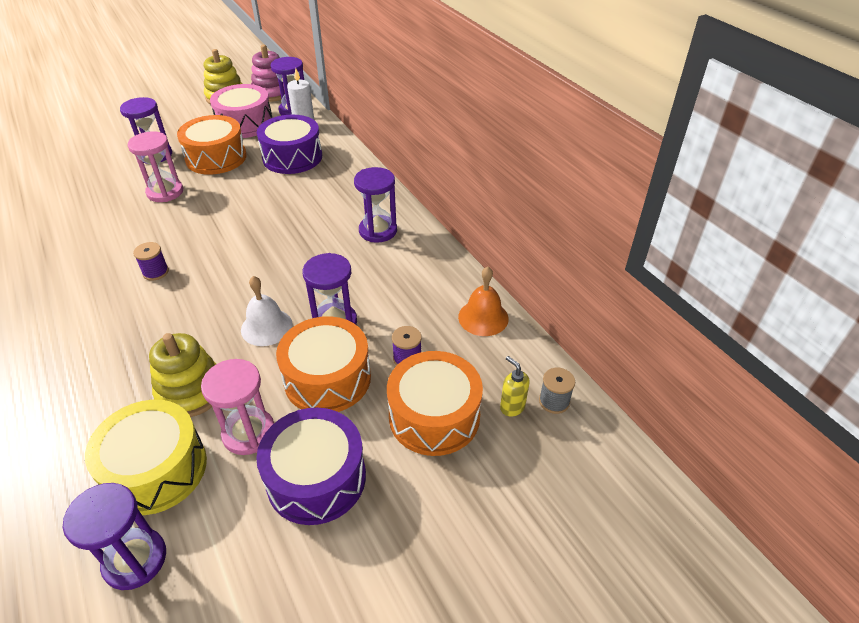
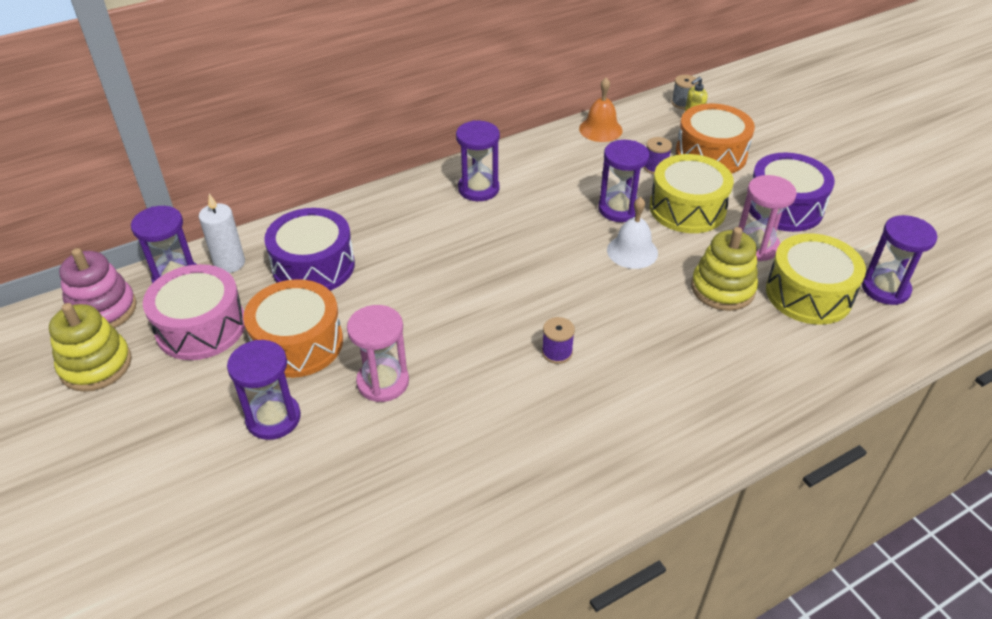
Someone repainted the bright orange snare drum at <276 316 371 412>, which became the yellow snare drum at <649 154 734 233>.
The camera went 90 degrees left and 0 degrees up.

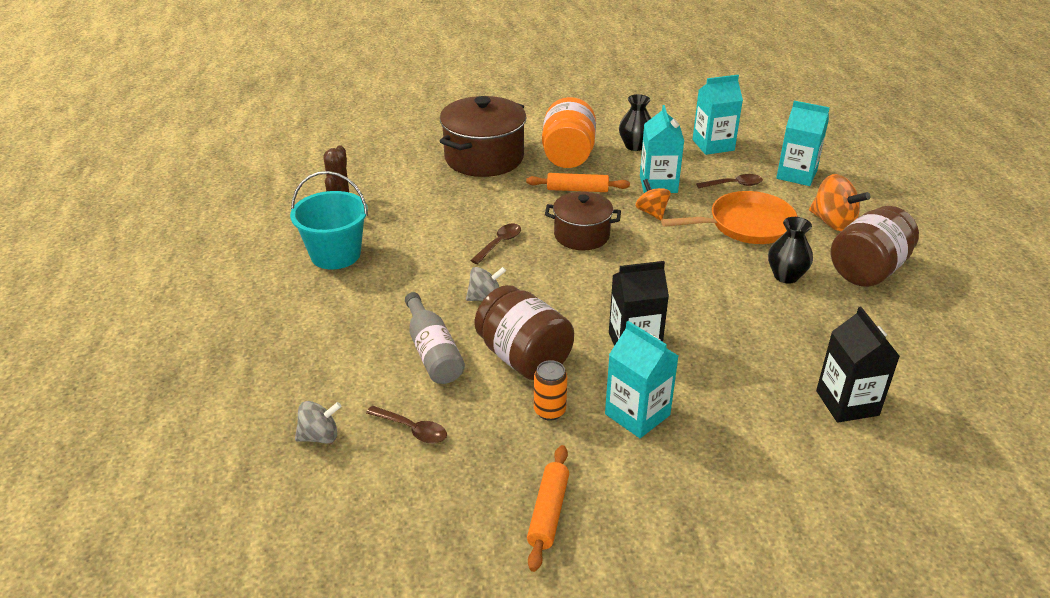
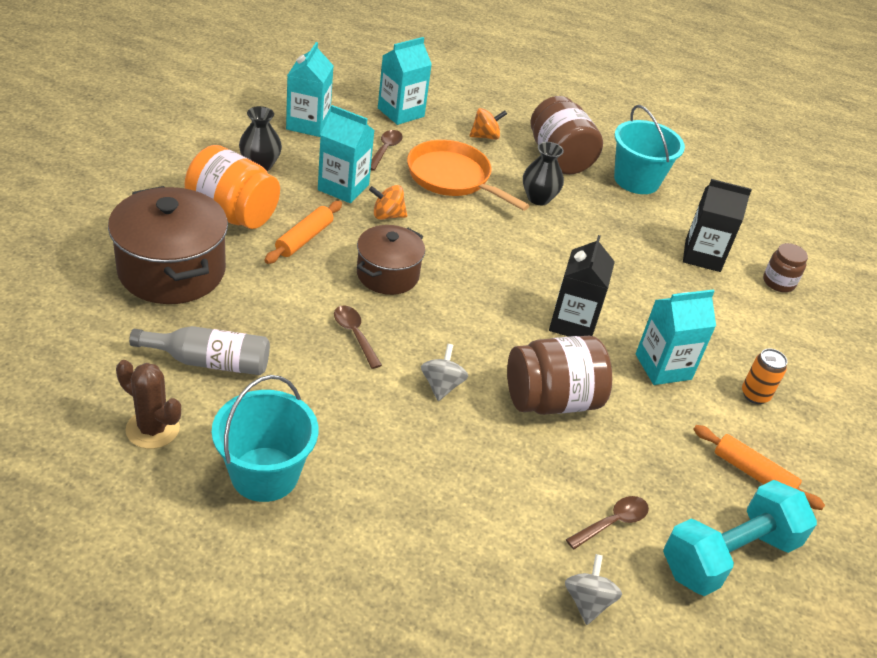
Someone put down the aqua bucket at <614 105 685 194>.
Someone put down the aqua dumbbell at <663 480 817 596>.
Someone put down the brown jam jar at <763 243 808 292>.
Someone carried the gray flask from <405 292 465 384> to <129 326 270 375>.
Someone carried the bright orange can from <534 360 568 421> to <742 349 788 404>.
Someone rotated the bright orange pan at <661 191 797 244> by 60 degrees counterclockwise.
Someone scaled the bright orange spinning top at <809 174 870 231> by 0.65.
The camera went 70 degrees left and 5 degrees up.

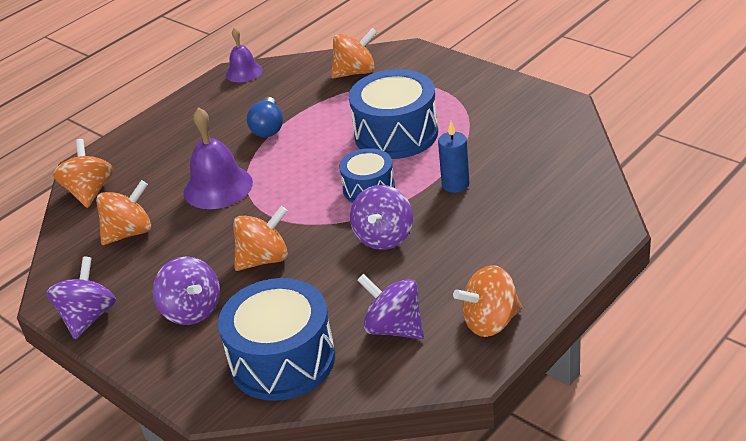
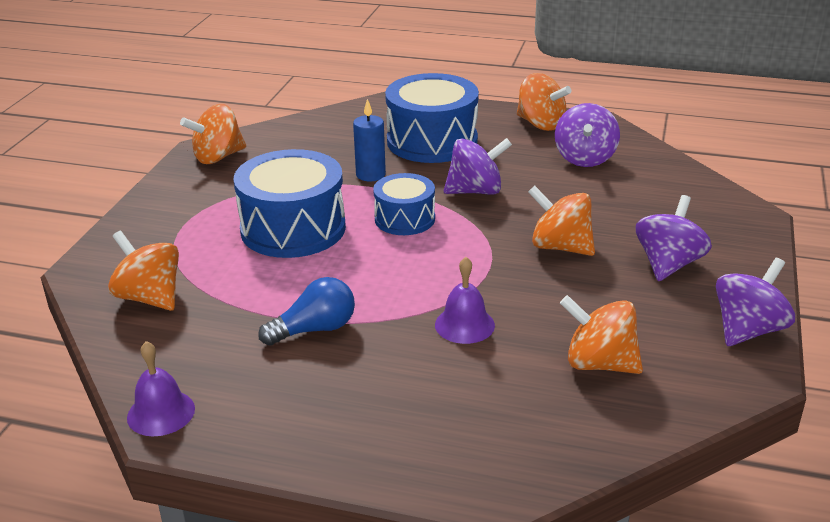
Someone carried the bright orange spinning top from <53 139 113 208> to <180 104 246 164>.
Someone carried the blue snare drum from <218 278 335 401> to <385 73 479 163>.
Someone rotated the violet spinning top at <47 257 116 339> by 150 degrees clockwise.
Someone scaled the violet bell at <183 107 253 209> by 0.62.
The camera went 120 degrees left and 5 degrees down.

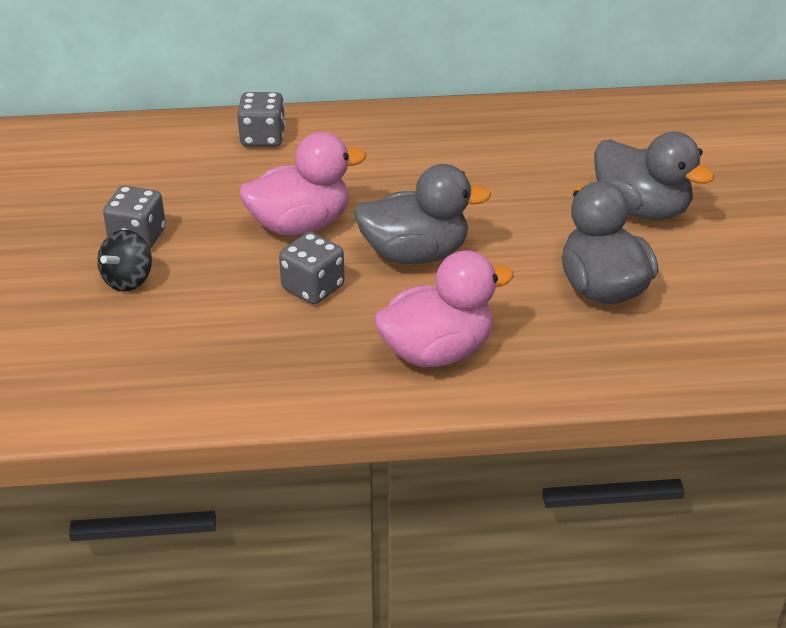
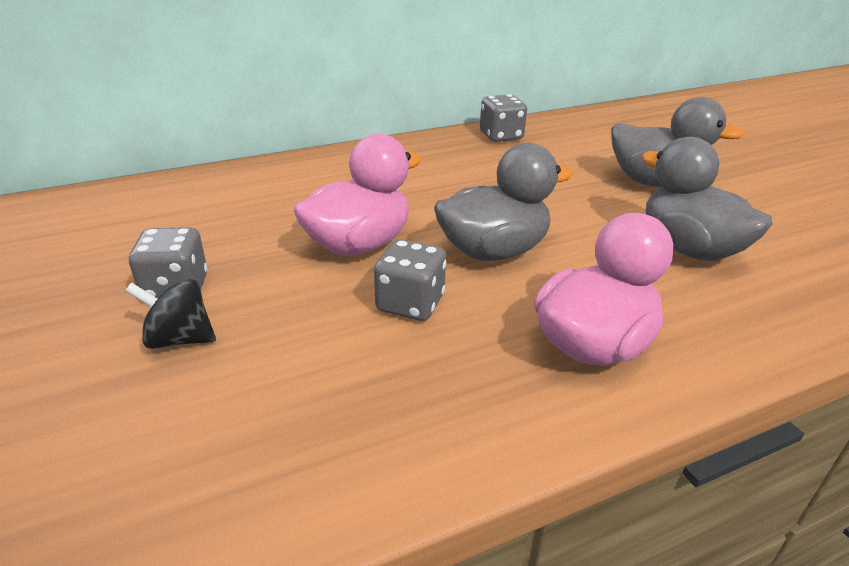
Someone carried the gray die from <237 92 285 147> to <480 94 527 142>.
Someone rotated the black spinning top at <97 230 152 292> by 90 degrees clockwise.
The camera went 20 degrees left and 5 degrees down.

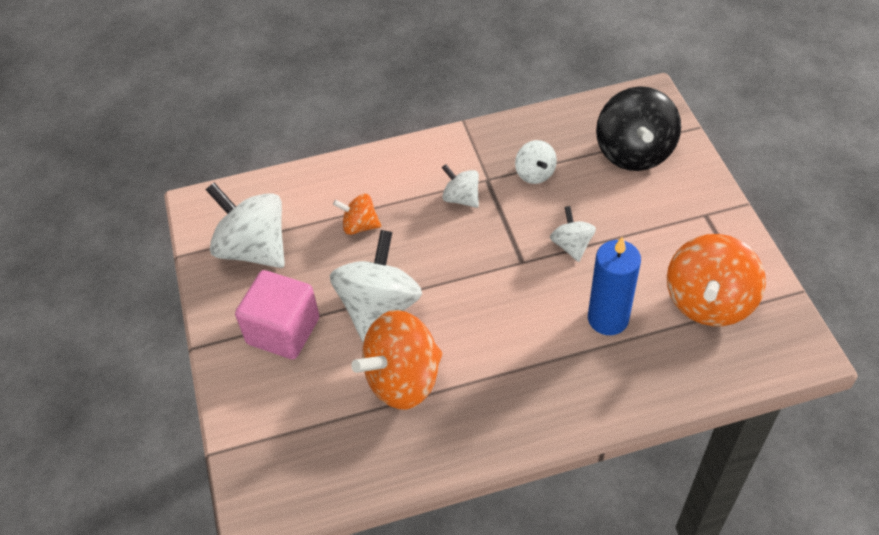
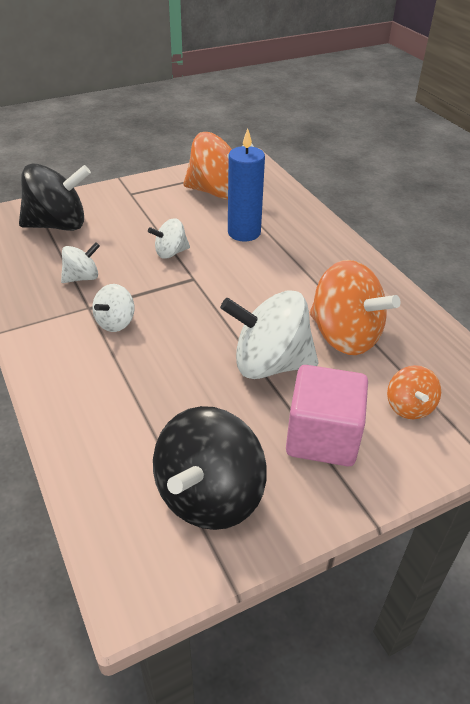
Someone carried the bright orange spinning top from <333 194 381 235> to <387 365 441 419>.
Someone repainted the pure white spinning top at <206 183 285 268>, which became the black spinning top at <153 406 266 530>.
The camera went 105 degrees left and 10 degrees down.

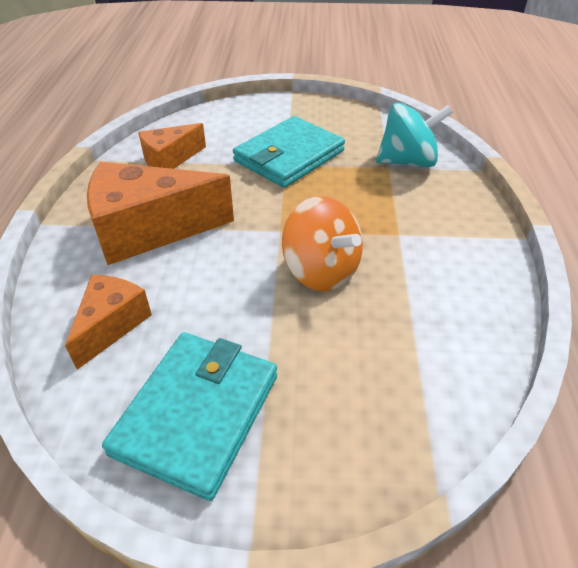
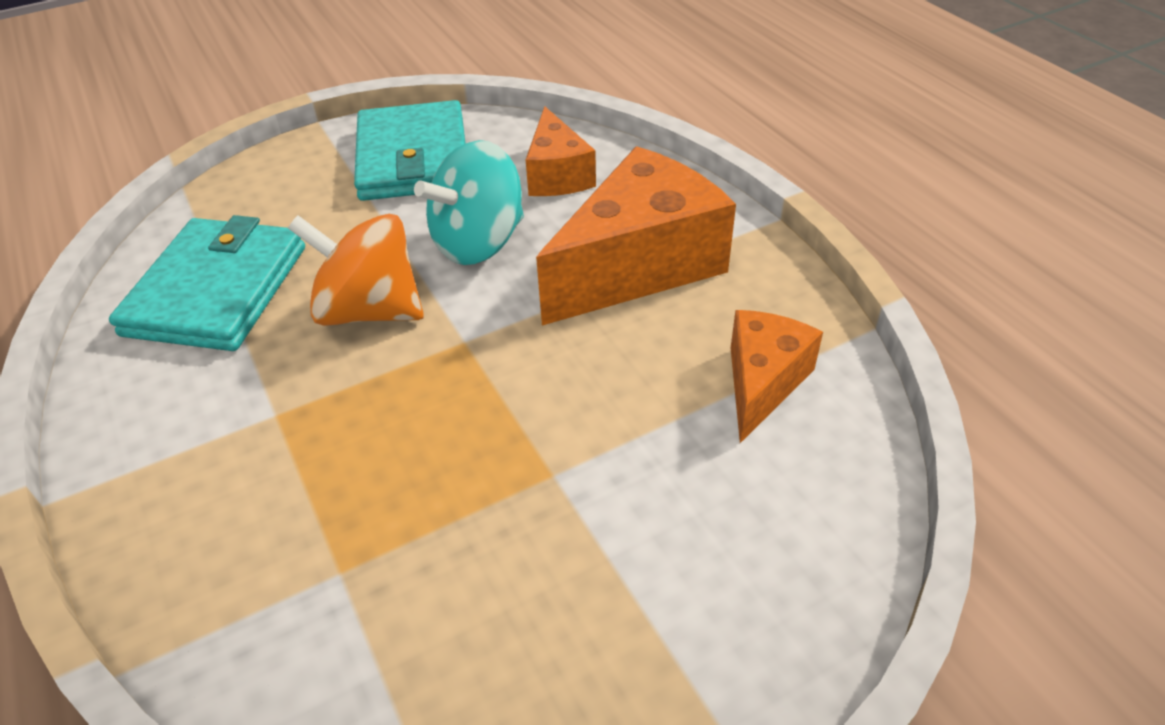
Someone carried the aqua wallet from <233 116 345 188> to <109 215 305 351>.
Someone carried the aqua spinning top from <376 103 453 167> to <414 140 524 265>.
The camera went 150 degrees right and 0 degrees up.

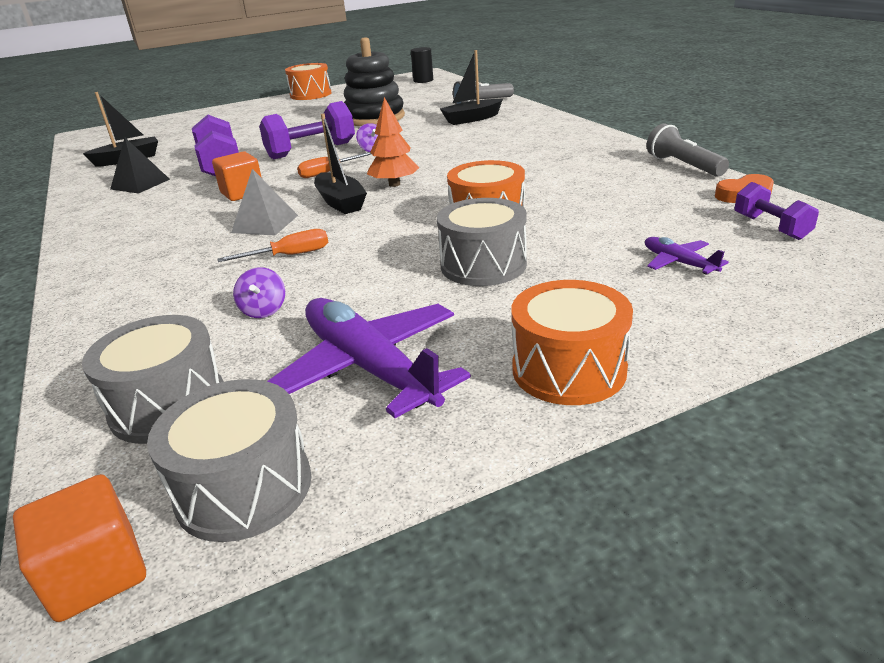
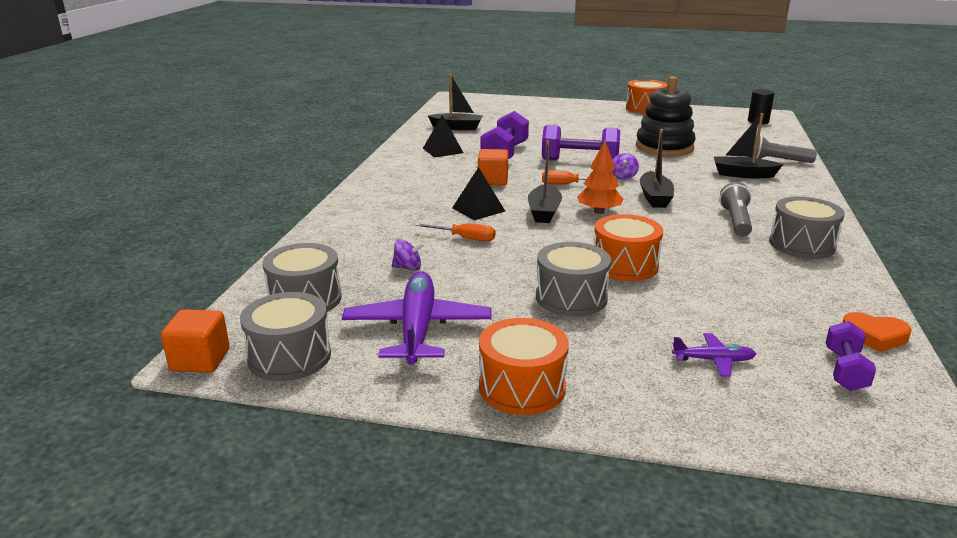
Someone put down the black sailboat at <640 129 674 208>.
Someone put down the gray snare drum at <769 197 845 259>.
Someone carried the gray torch from <646 123 729 176> to <719 182 752 237>.
Someone repainted the gray solid pyramid at <231 169 298 235>, which became the black solid pyramid at <452 167 505 220>.
Someone rotated the violet spinning top at <233 267 285 318> by 120 degrees counterclockwise.
Someone rotated the violet plane at <645 237 729 275> by 90 degrees clockwise.
The camera went 35 degrees right and 5 degrees down.

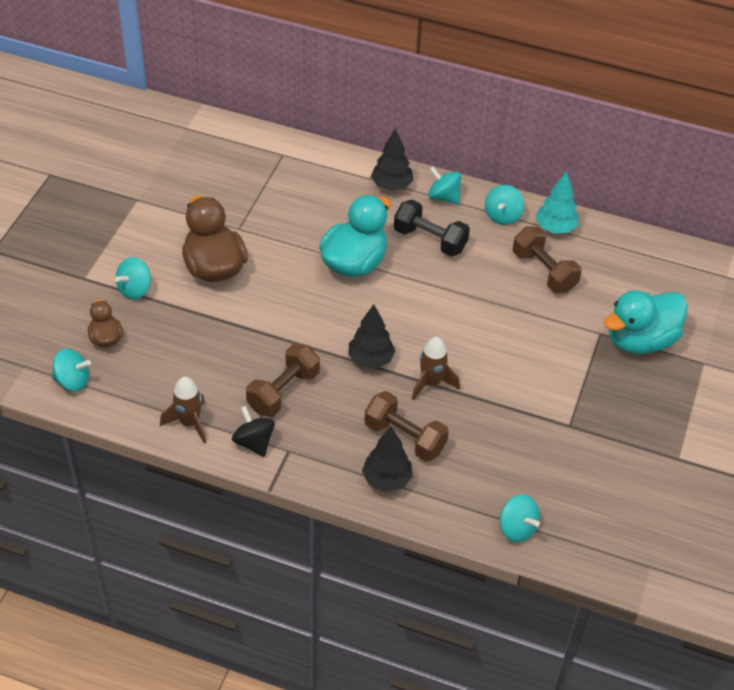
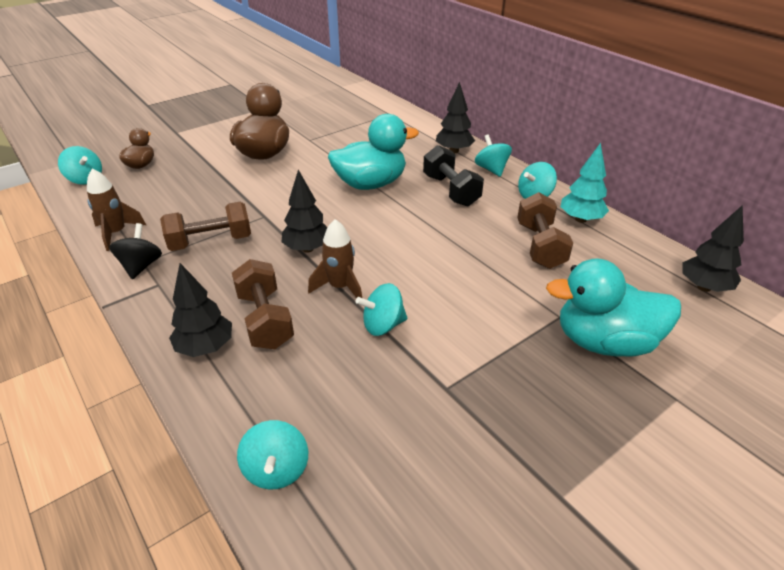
Someone put down the black fir tree at <682 205 744 292>.
Someone carried the aqua spinning top from <115 257 151 300> to <356 283 407 336>.
The camera went 35 degrees right and 10 degrees down.

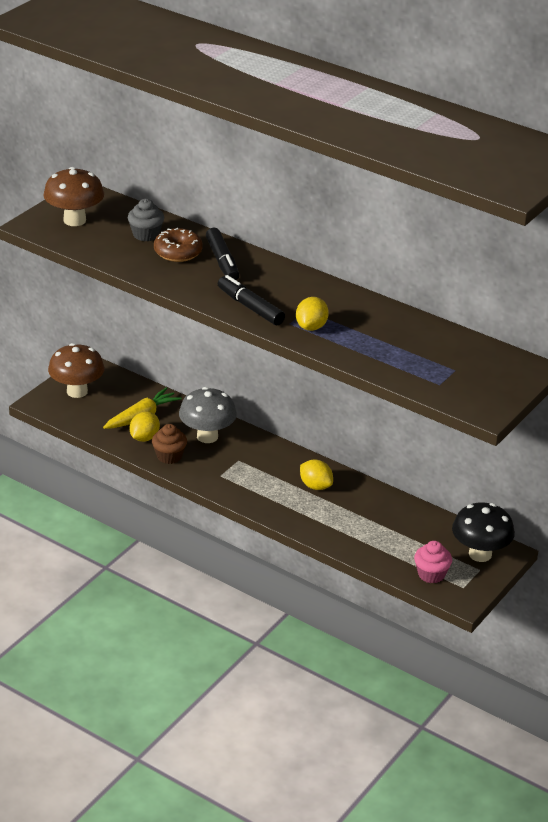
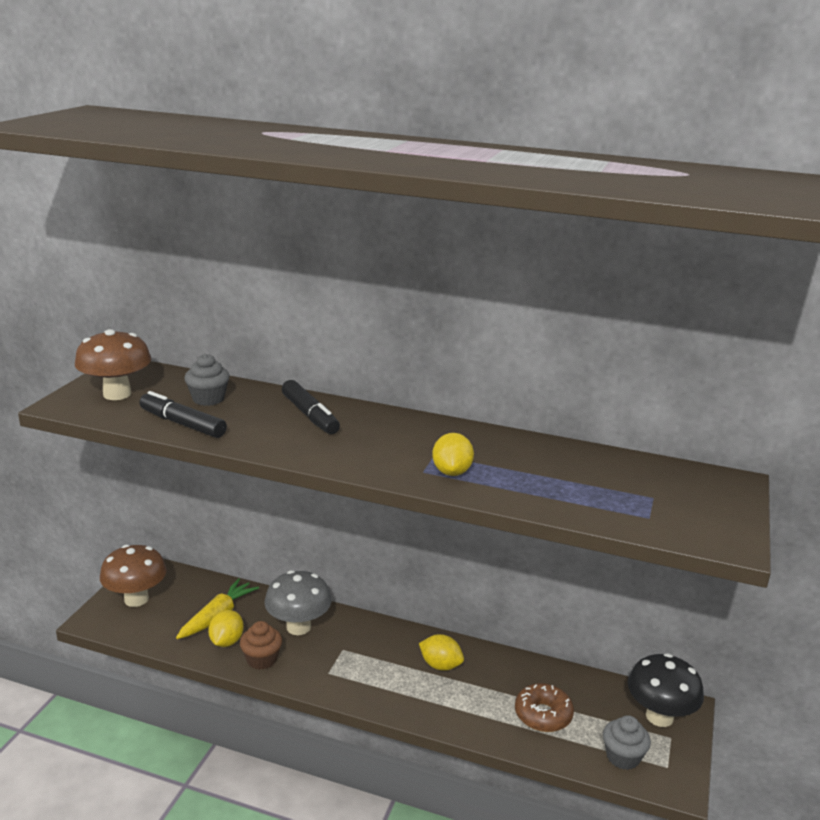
Someone carried the brown glazed donut from <154 228 203 262> to <515 683 574 732>.
Someone carried the black marker from <218 275 285 325> to <139 391 227 438>.
Someone repainted the rosy cupcake at <414 541 452 583>, which became the gray cupcake at <603 715 651 770>.
The camera went 15 degrees left and 10 degrees down.

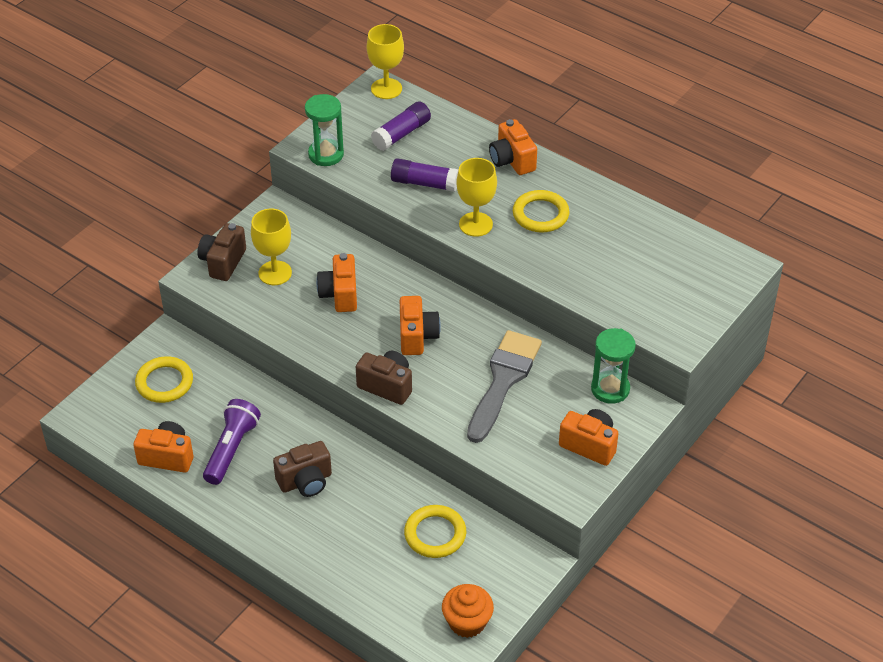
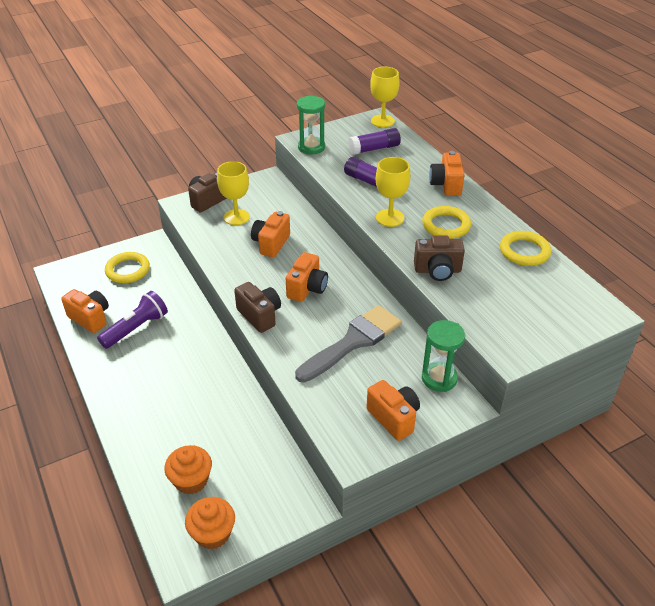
Someone put down the bright orange cupcake at <164 445 212 494>.
Someone carried the brown compact camera from <273 441 332 497> to <414 235 465 281>.
Someone carried the yellow hoop from <404 505 466 558> to <500 231 551 266>.
The camera went 25 degrees right and 5 degrees down.

